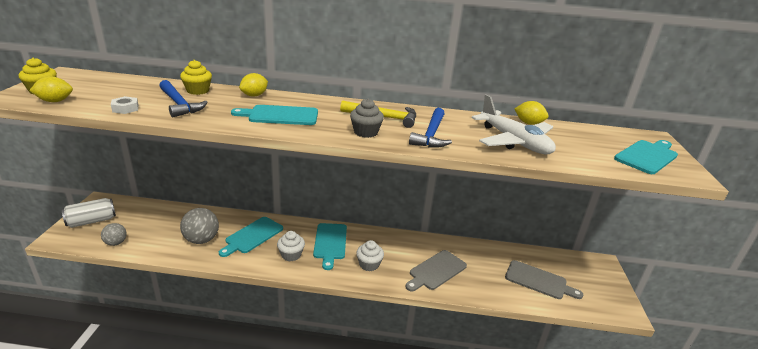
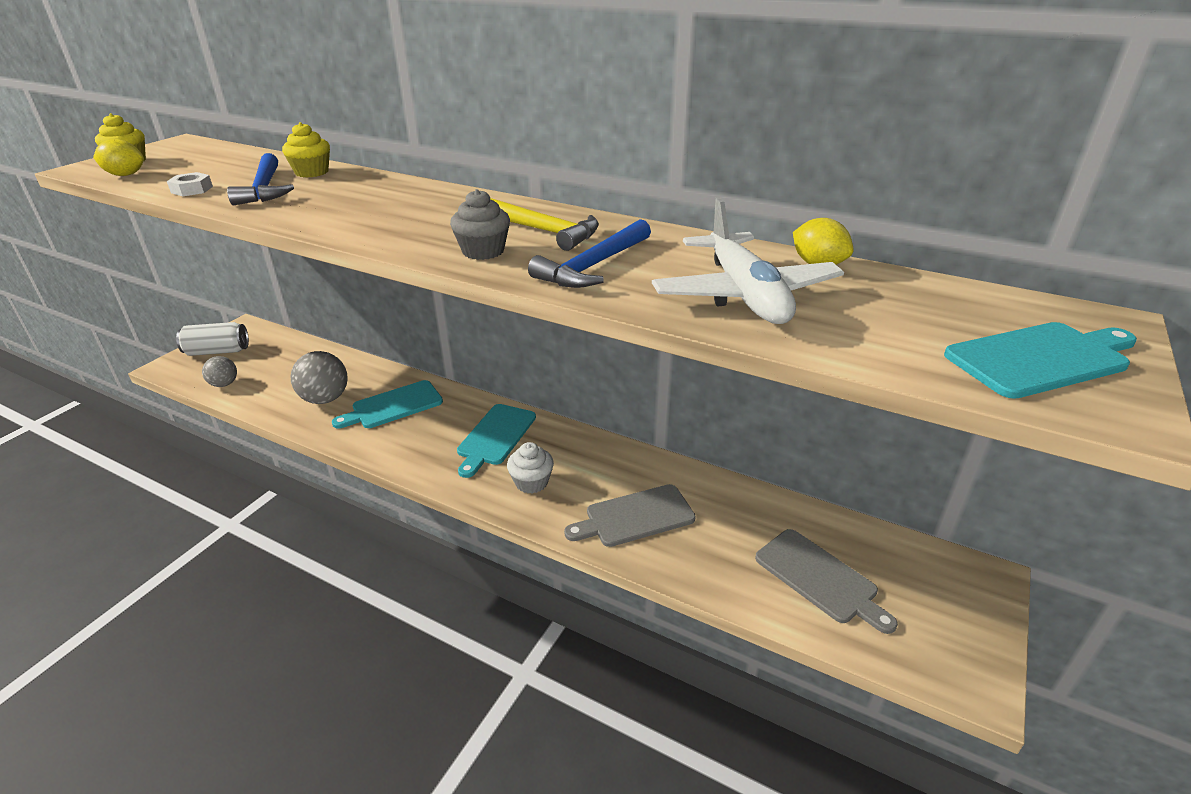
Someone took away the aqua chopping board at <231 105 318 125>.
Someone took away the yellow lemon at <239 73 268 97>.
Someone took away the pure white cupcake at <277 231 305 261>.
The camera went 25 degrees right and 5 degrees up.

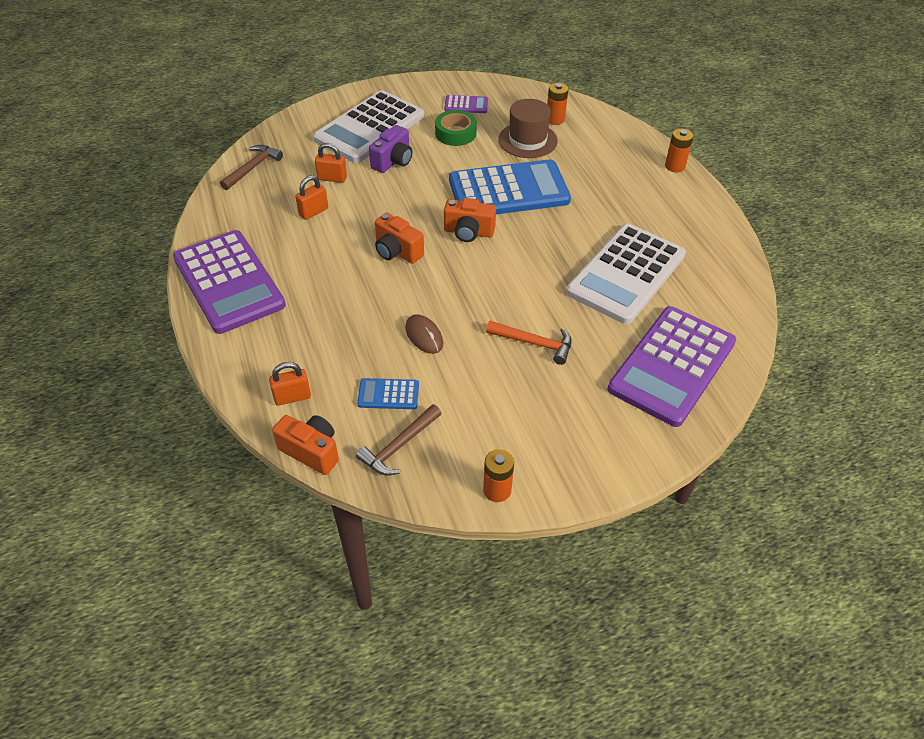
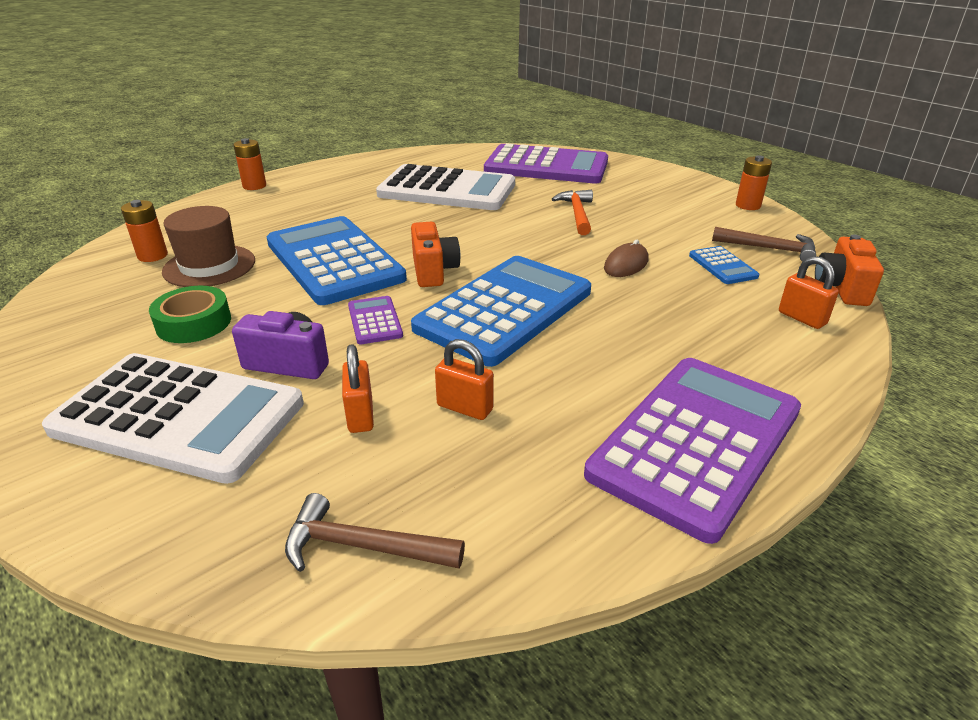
Someone carried the violet adding machine from <444 95 488 113> to <348 296 403 344>.
Someone swapped the bright orange compact camera at <375 213 424 264> for the blue adding machine at <411 256 591 367>.
The camera went 110 degrees left and 15 degrees down.

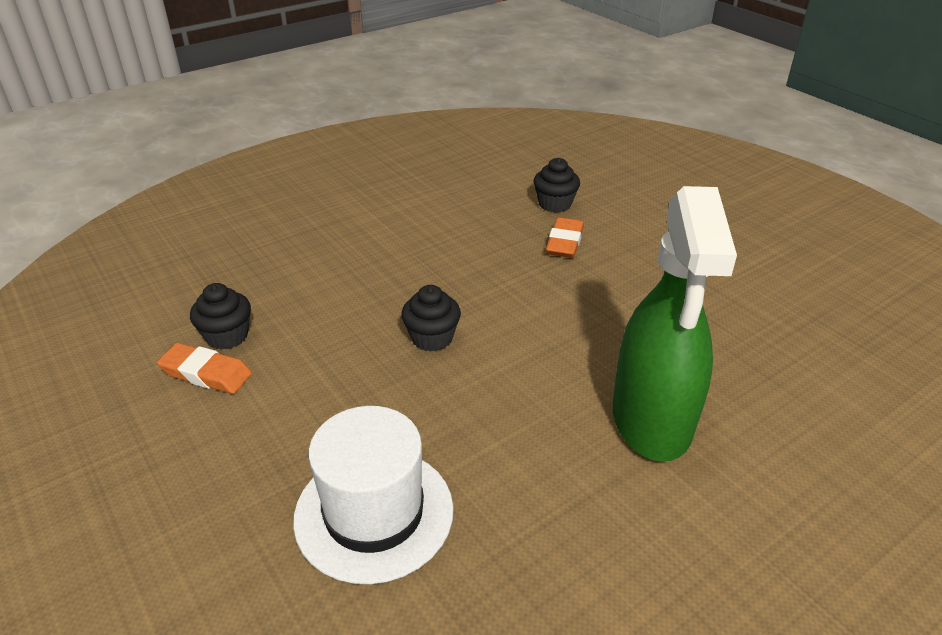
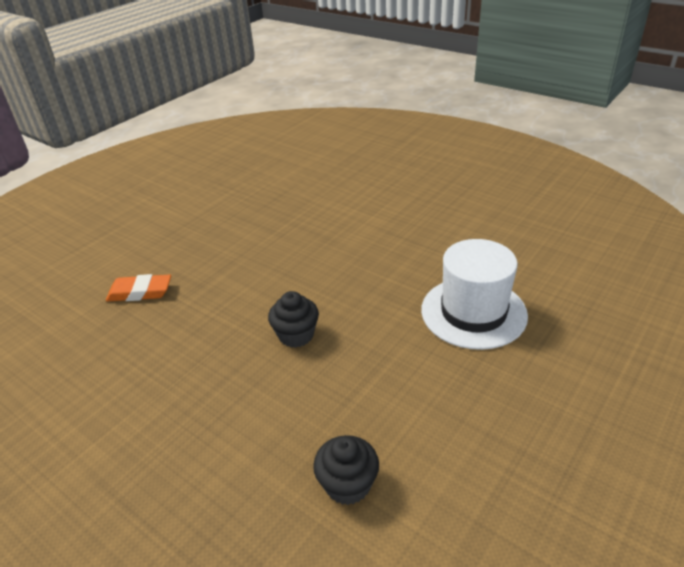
Someone took away the bright orange eraser at <157 343 252 394>.
Someone took away the black cupcake at <533 158 580 213>.
Someone took away the emerald spray bottle at <613 186 737 462>.
The camera went 105 degrees left and 0 degrees up.

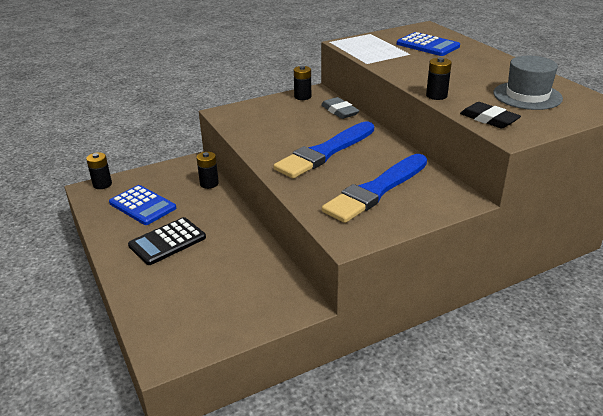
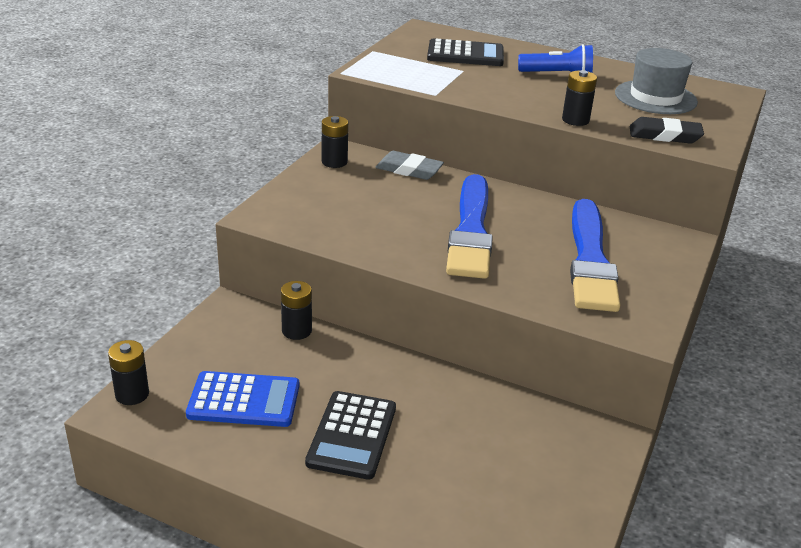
Someone put down the blue torch at <518 44 593 73>.
Someone repainted the blue adding machine at <397 32 460 56>, which became the black adding machine at <427 38 504 66>.
The camera went 40 degrees left and 0 degrees up.

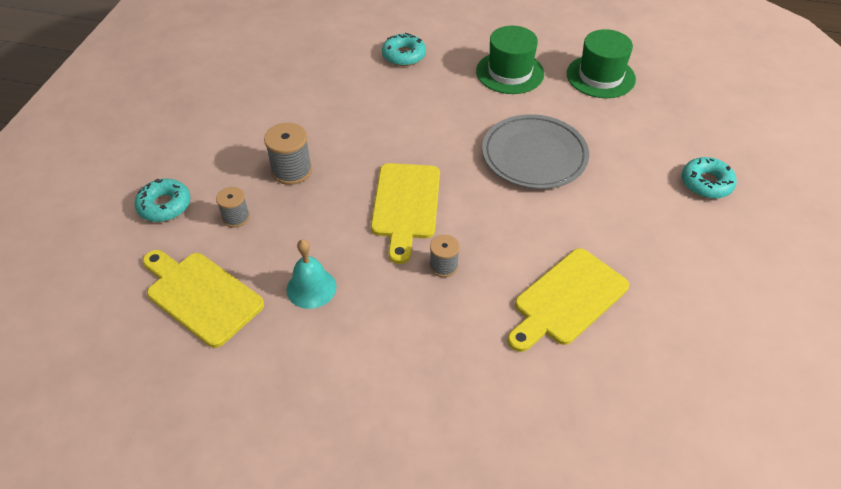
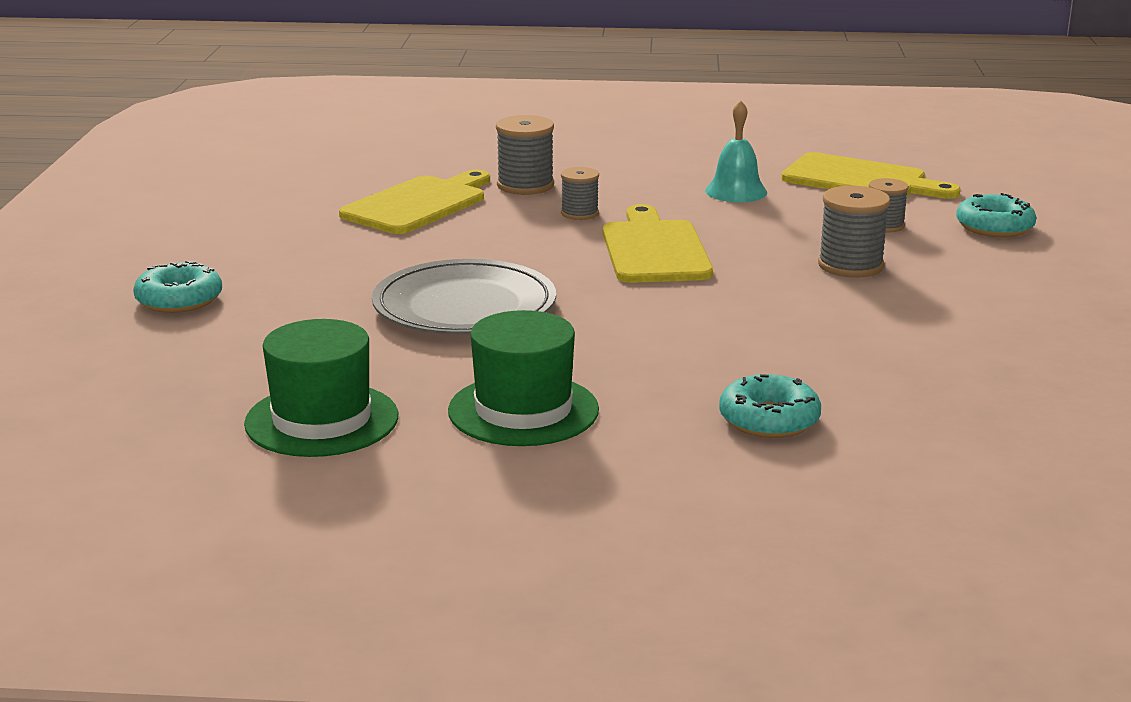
Someone put down the gray reel of thread at <496 115 554 195>.
The camera went 170 degrees right and 25 degrees down.

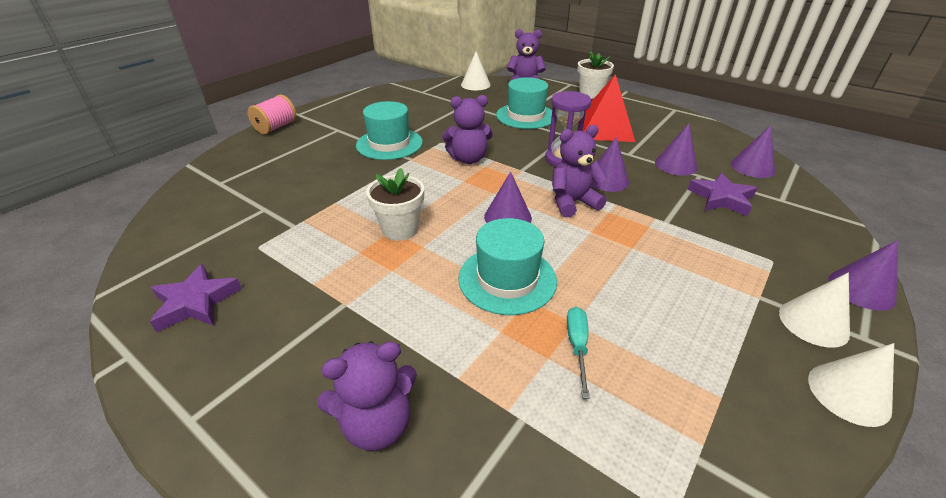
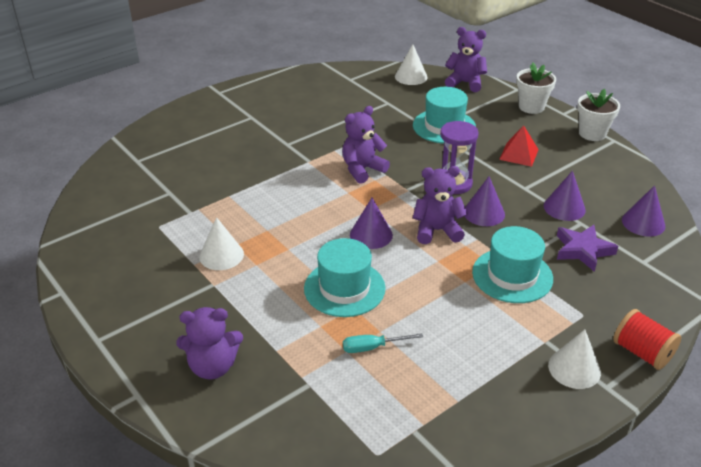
Someone took away the violet five-pointed star at <150 264 242 332>.
Someone took away the rosy reel of thread at <247 95 296 134>.
Someone carried the aqua hat from <356 101 423 160> to <472 226 553 303>.
Someone carried the pure white potted plant from <366 168 424 241> to <577 89 620 141>.
Someone carried the pure white cone from <808 343 894 427> to <199 217 244 270>.
Someone swapped the violet cone at <828 240 898 311> for the red reel of thread at <613 309 681 370>.
Someone rotated the violet stuffed bear at <442 95 493 164> by 135 degrees clockwise.
Someone rotated the aqua screwdriver at <567 307 590 399> by 120 degrees counterclockwise.
Someone scaled the red solid pyramid at <578 74 635 142> by 0.59.
The camera went 15 degrees right and 0 degrees up.

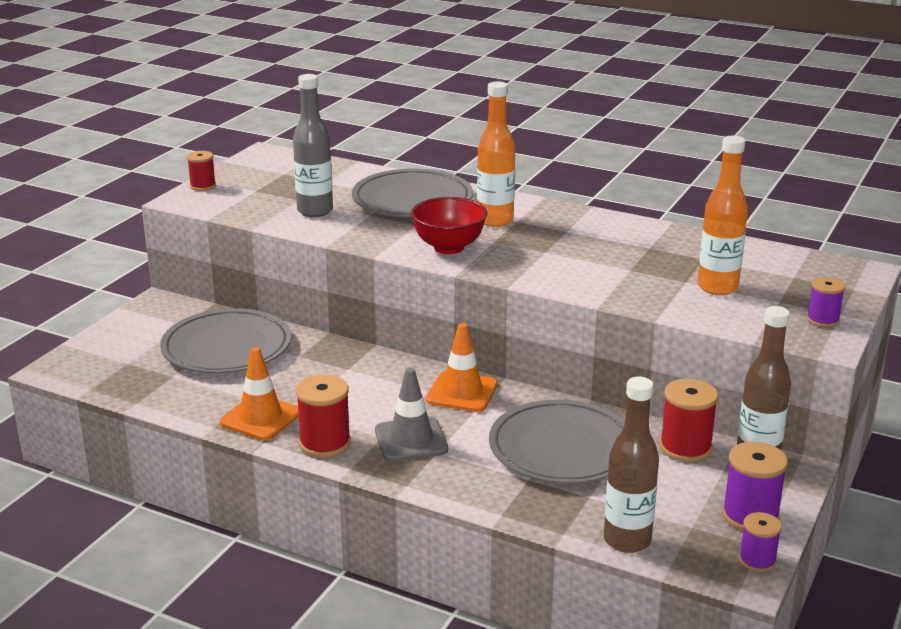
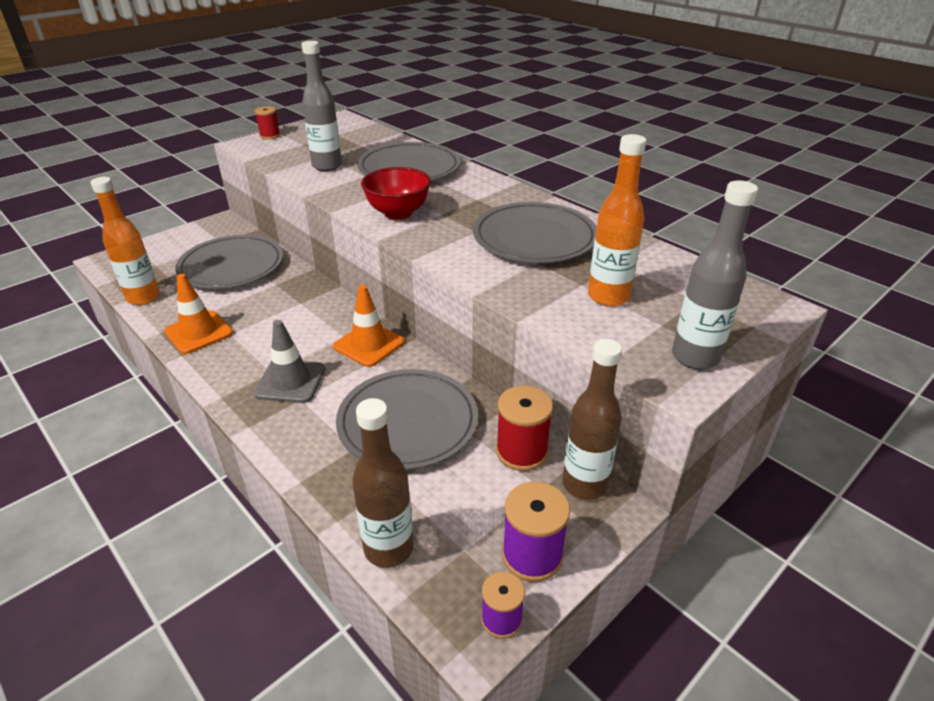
Someone took away the red reel of thread at <296 374 351 458>.
Someone put down the gray flat dish at <473 202 597 263>.
Someone carried the bright orange flask from <477 81 515 227> to <90 177 160 305>.
Someone swapped the violet reel of thread at <807 277 845 328> for the gray flask at <672 180 758 369>.
The camera went 20 degrees right and 10 degrees up.

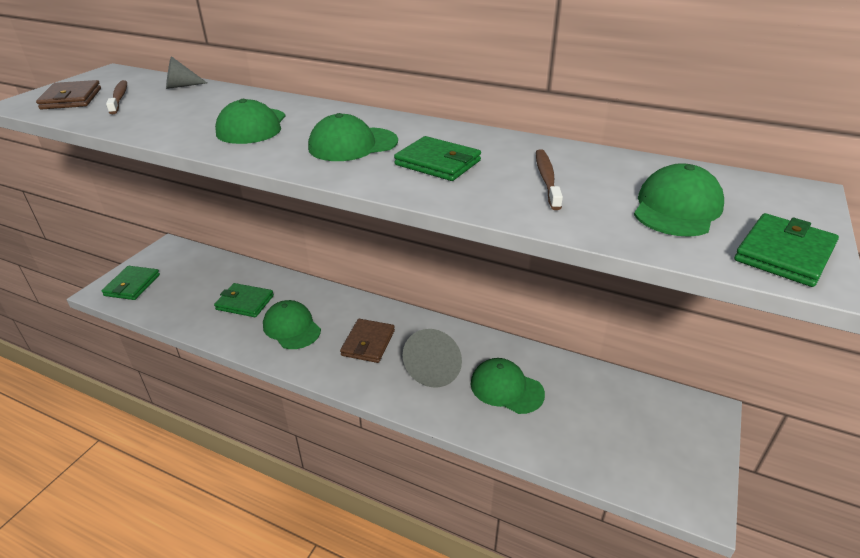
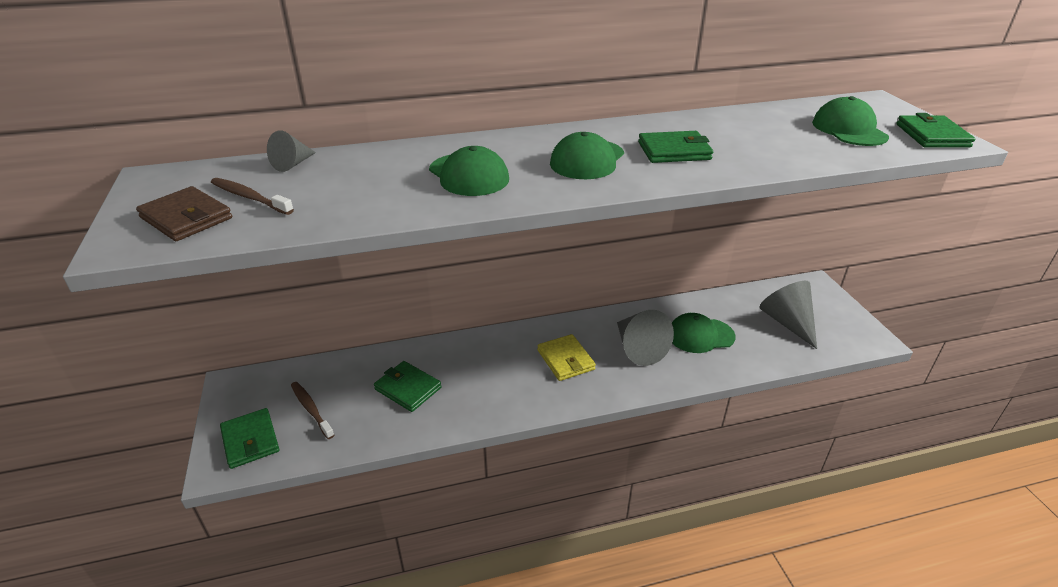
Someone took away the emerald peaked cap at <263 300 321 349>.
Someone put down the gray cone at <760 281 817 349>.
Someone carried the brown tooth brush from <536 149 563 210> to <291 382 334 439>.
Someone repainted the brown wallet at <340 319 395 363>, which became the yellow wallet at <537 334 596 381>.
Someone rotated the emerald wallet at <214 283 274 317> by 60 degrees clockwise.
The camera went 40 degrees left and 0 degrees up.

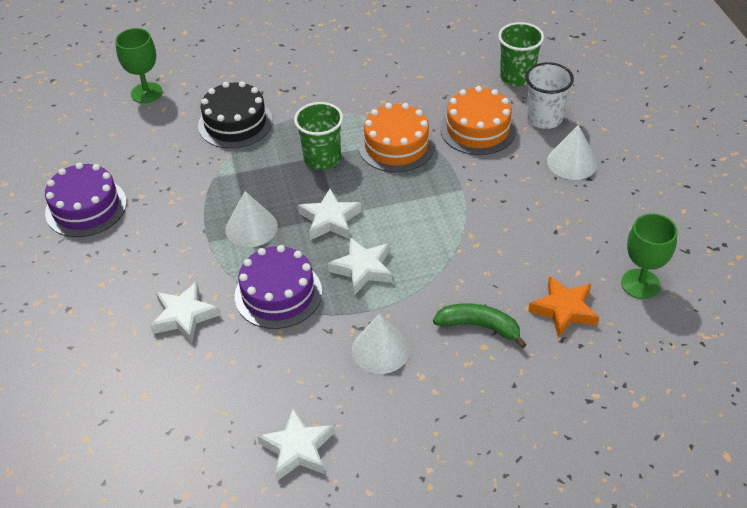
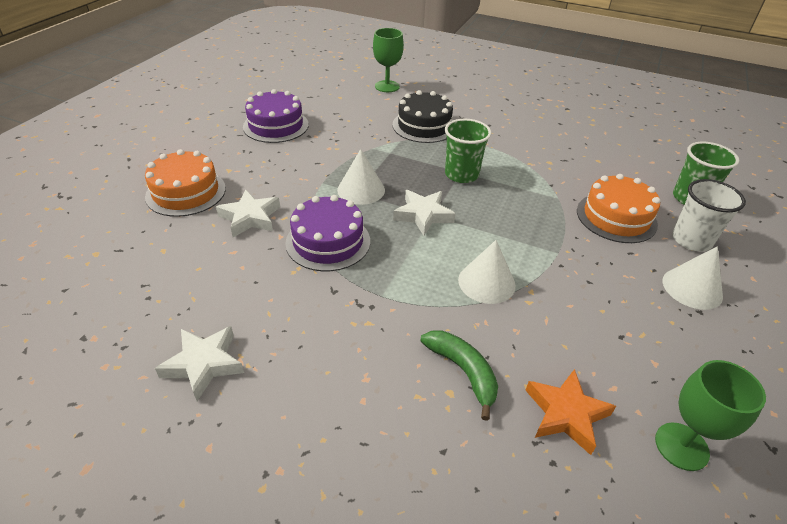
Someone took away the pure white five-pointed star at <328 237 393 295>.
Someone carried the pure white cone from <352 314 410 374> to <458 240 516 304>.
Someone carried the bright orange layer cake from <358 103 435 172> to <145 149 226 217>.
The camera went 35 degrees right and 5 degrees down.

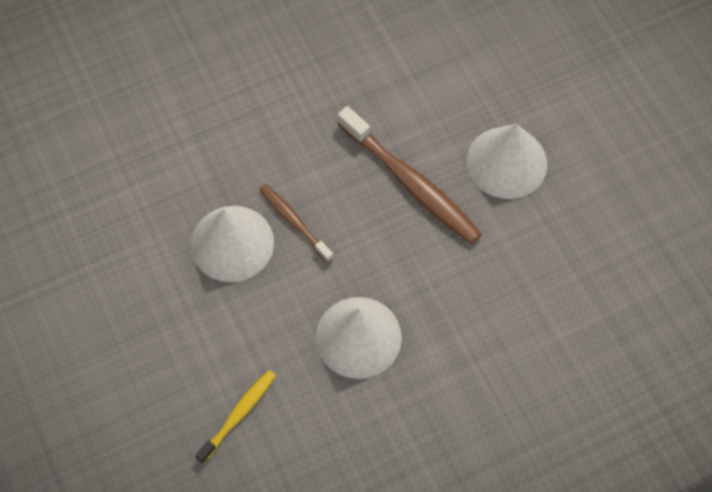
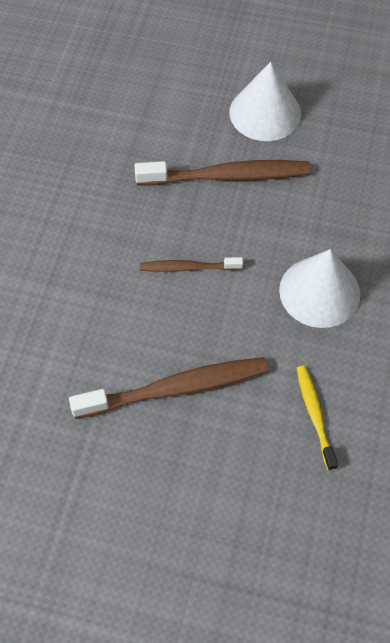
Someone took away the pure white cone at <191 206 274 282>.
Someone put down the brown tooth brush at <69 357 268 419>.
The camera went 50 degrees left and 5 degrees down.

